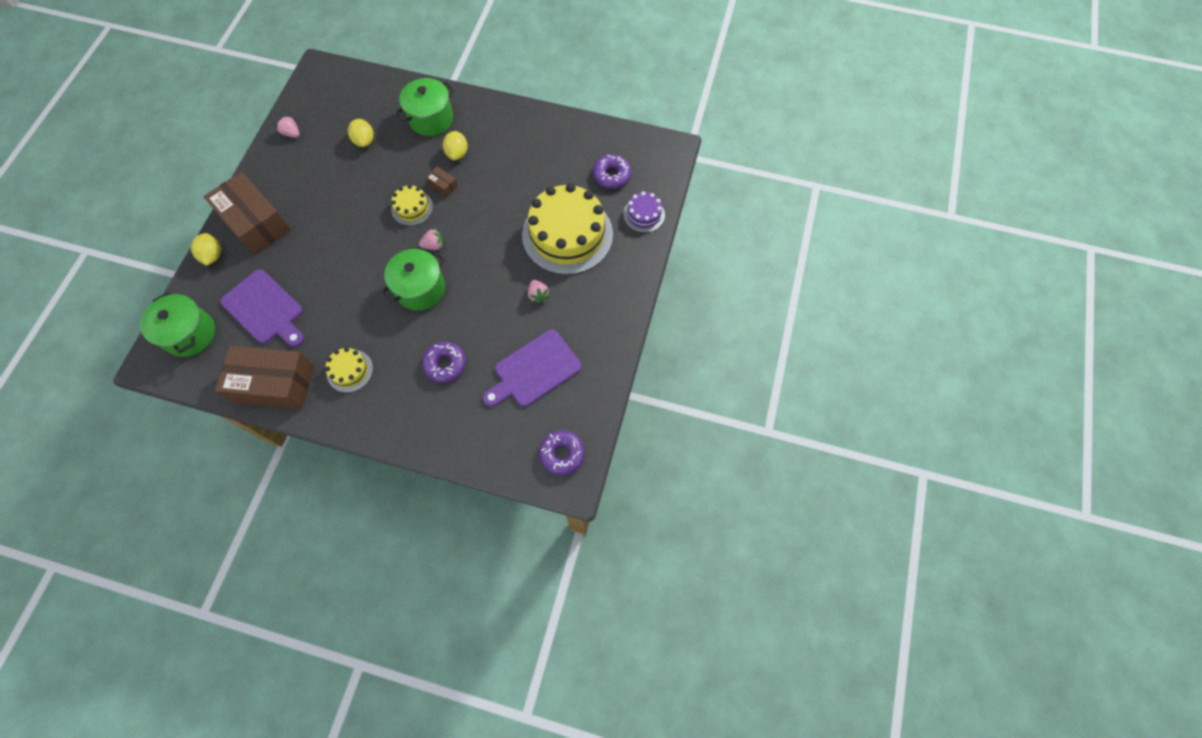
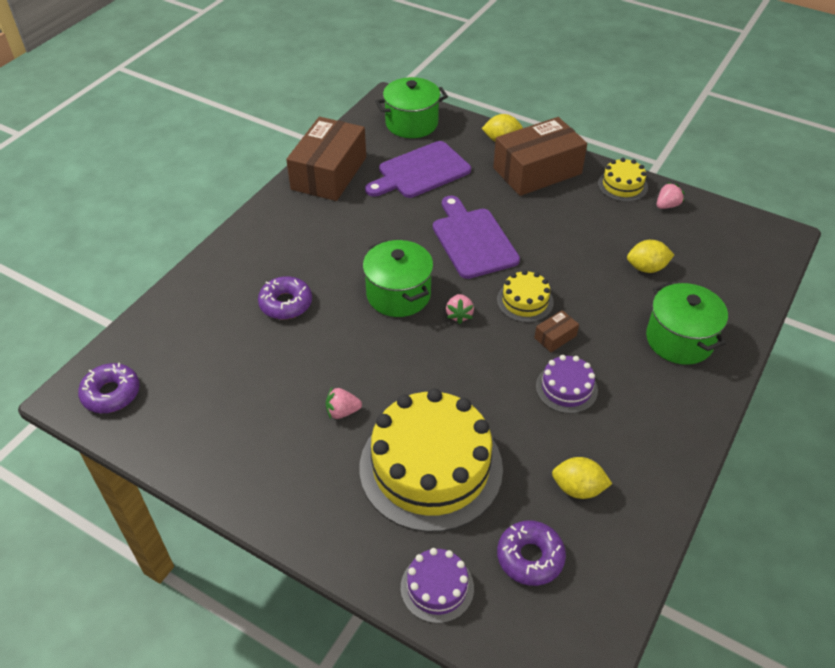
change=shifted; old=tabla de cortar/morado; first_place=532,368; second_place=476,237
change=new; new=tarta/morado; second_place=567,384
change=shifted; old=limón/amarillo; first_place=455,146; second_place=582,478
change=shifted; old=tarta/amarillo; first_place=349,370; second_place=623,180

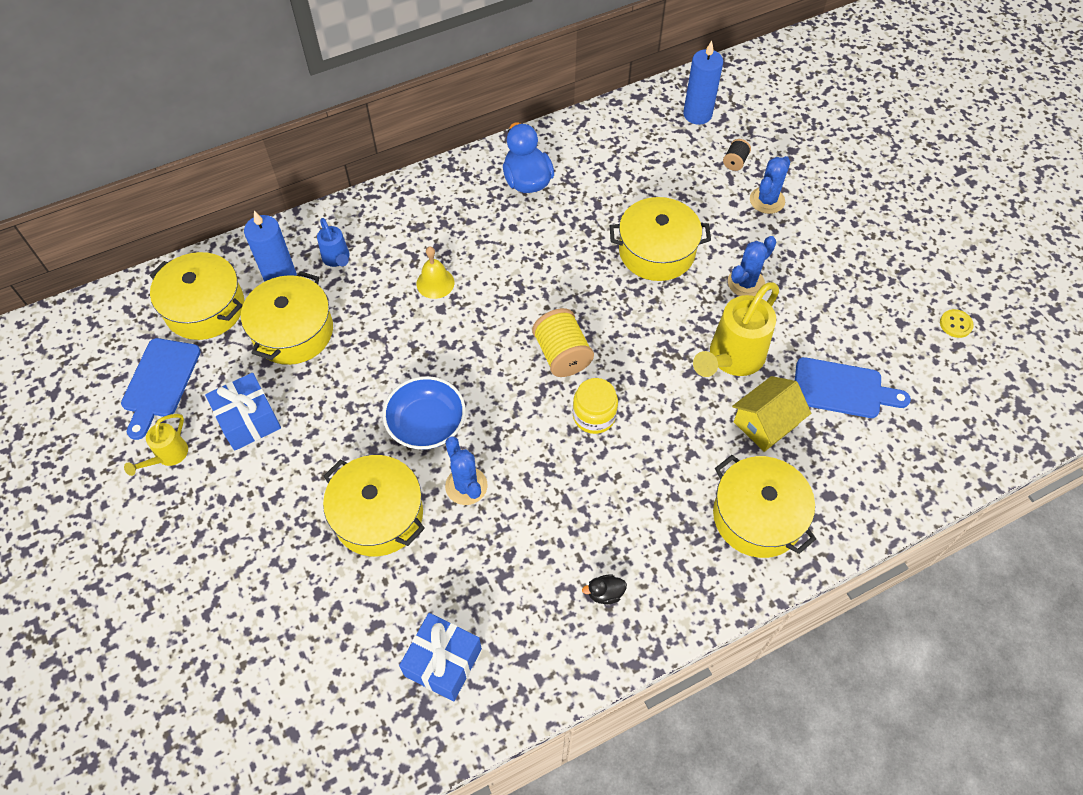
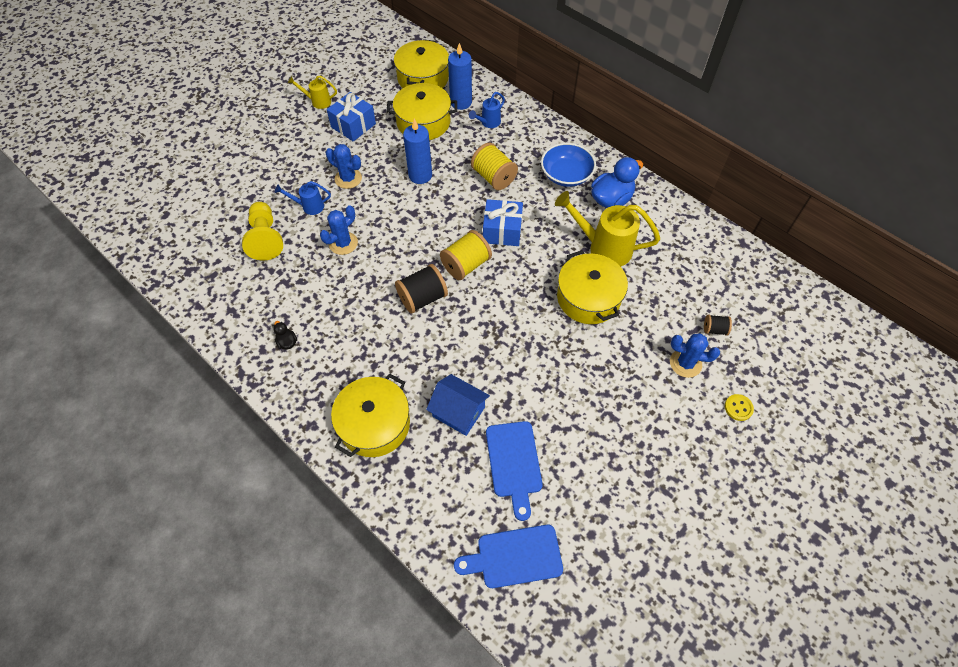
change=new; new=peón/amarillo; second_place=262,231
change=swapped; old=olla/amarillo; new=regadera/azul; first_place=374,505; second_place=303,198
change=shifted; old=cactus/azul; first_place=752,266; second_place=344,166
change=swapped; old=tarro/amarillo; new=carrete/negro; first_place=595,406; second_place=421,289
change=shifted; old=vela/azul; first_place=703,83; second_place=417,151
change=repainted; old=casa/amarillo; new=casa/azul; first_place=771,414; second_place=458,405
change=shifted; old=tabla de cortar/azul; first_place=161,389; second_place=508,556
change=swapped; old=campana/amarillo; new=carrete/amarillo; first_place=435,273; second_place=494,166
change=shifted; old=regalo/azul; first_place=440,657; second_place=503,222
change=shifted; old=cuenco/azul; first_place=424,413; second_place=568,165
change=shifted; old=regadera/amarillo; first_place=736,329; second_place=607,228
change=shifted; old=botón/amarillo; first_place=957,323; second_place=739,407

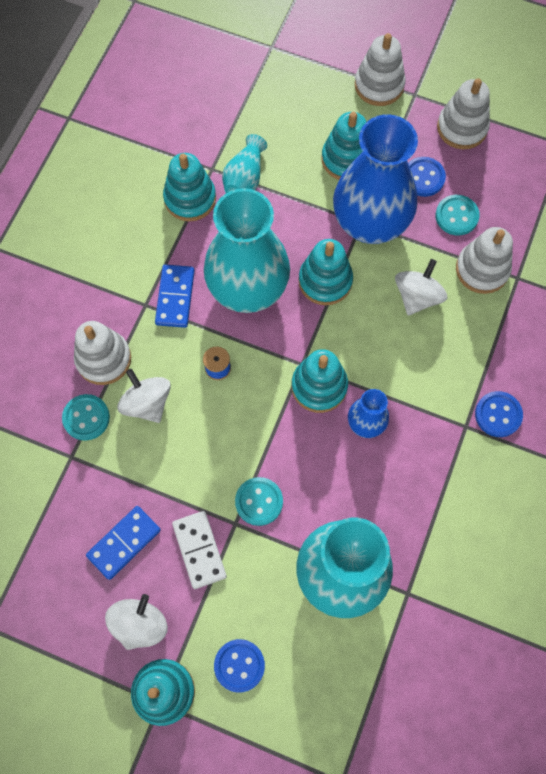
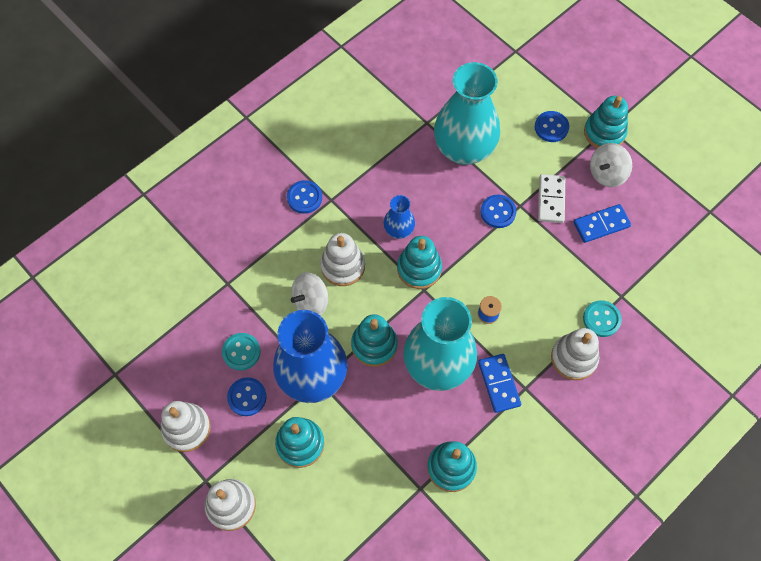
change=shifted; old=juguete apilable/blanco; first_place=484,260; second_place=342,259
change=rotated; old=ficha de dominó/azul; first_place=175,296; second_place=499,383; degrees=-45
change=repainted; old=botón/turquesa; new=botón/azul; first_place=259,501; second_place=498,211
change=gone; old=peonza/blanco; first_place=144,396
change=gone; old=florero/turquesa; first_place=244,163

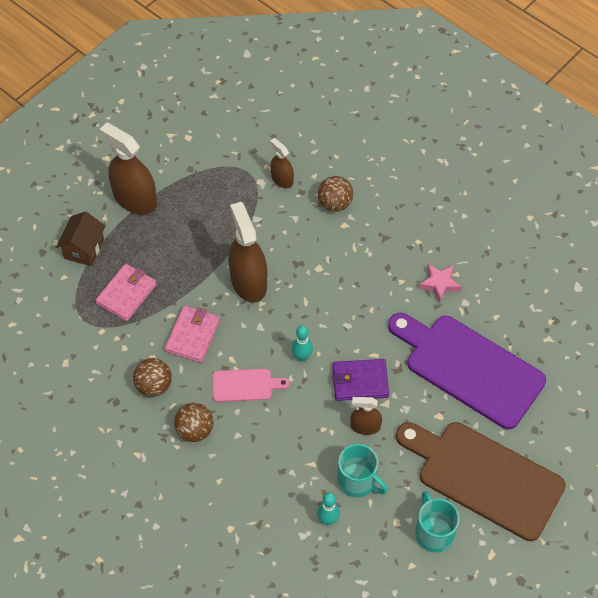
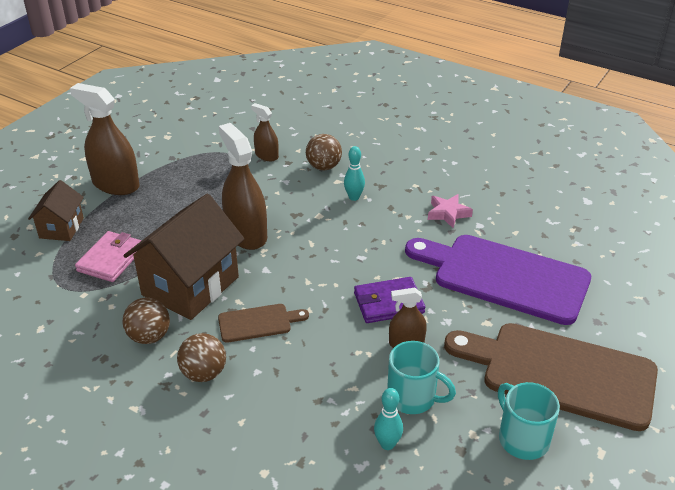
change=swapped; old=cartera/rosa; new=casa/marrón; first_place=192,334; second_place=184,257
change=repainted; old=tabla de cortar/rosa; new=tabla de cortar/marrón; first_place=250,385; second_place=263,323
change=shifted; old=bolo/turquesa; first_place=302,343; second_place=354,173

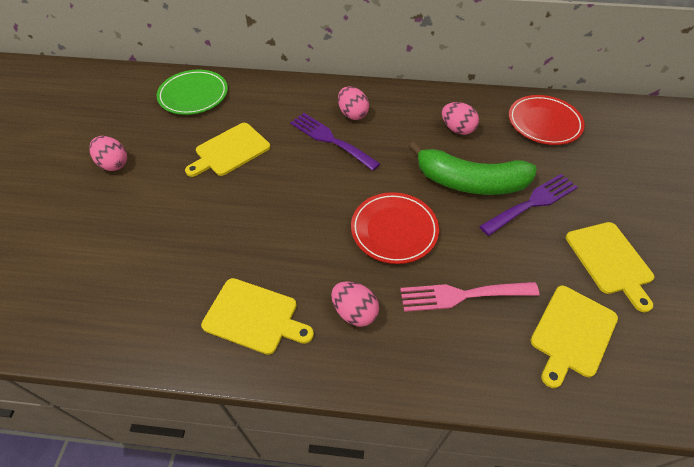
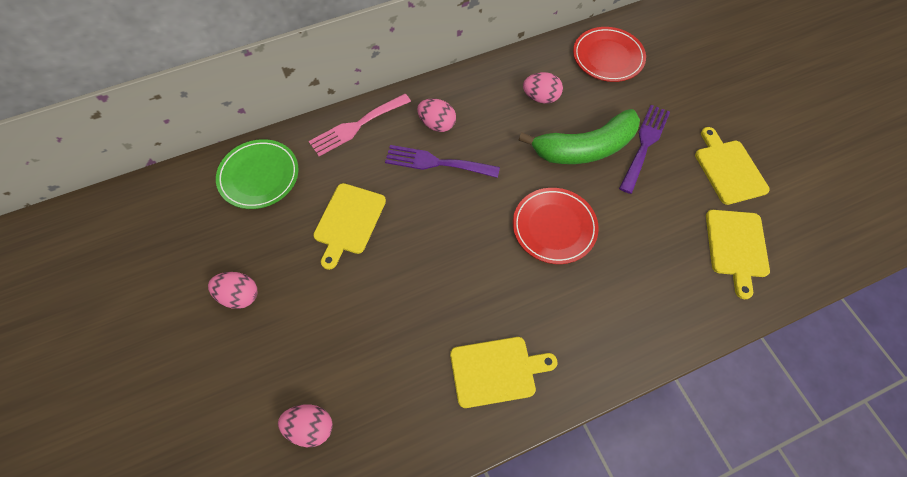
change=shifted; old=huevo/rosa; first_place=355,304; second_place=305,425
change=shifted; old=tenedor/rosa; first_place=470,297; second_place=360,125
change=rotated; old=tabla de cortar/amarillo; first_place=610,267; second_place=732,166; degrees=-150

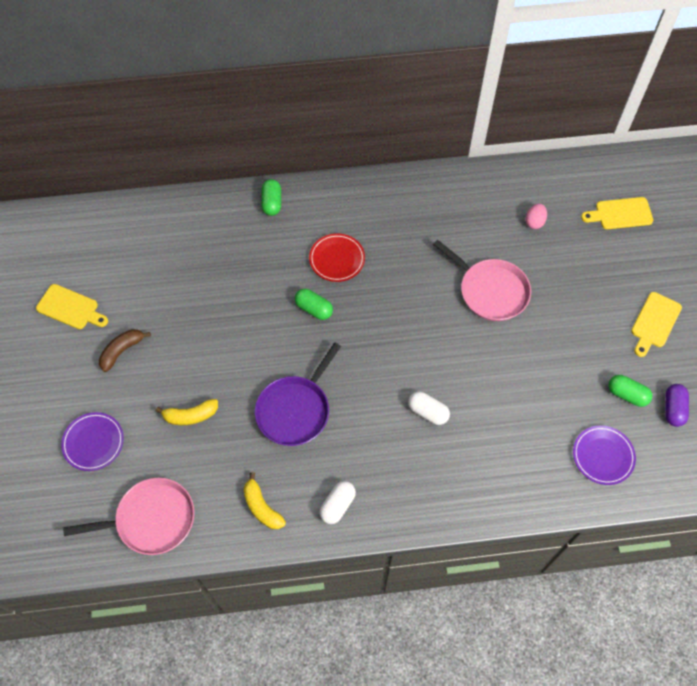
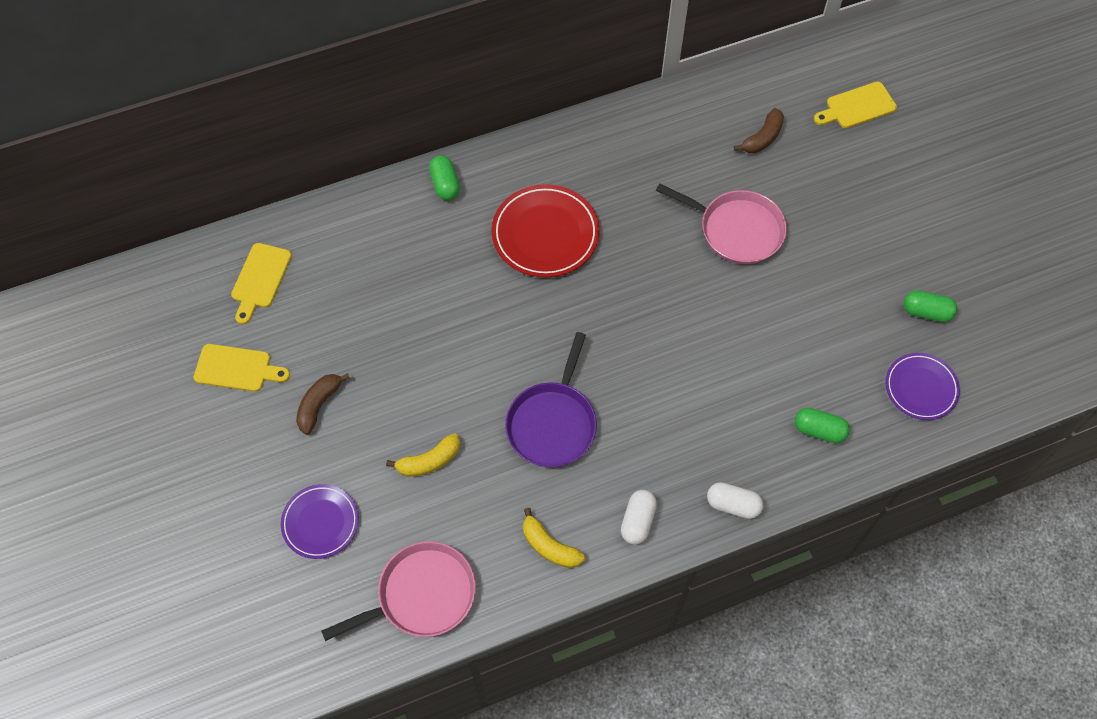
change=shifted; old=tabla de cortar/amarillo; first_place=656,324; second_place=261,283
change=scaled; old=plato/rojo; first_place=337,257; second_place=545,231; factor=1.56
change=shifted; old=cápsula/blanco; first_place=429,408; second_place=735,500
change=swapped; old=huevo/rosa; new=plátano/marrón; first_place=536,216; second_place=759,130
change=shifted; old=cápsula/verde; first_place=314,304; second_place=822,425
change=gone; old=cápsula/morado; first_place=677,405

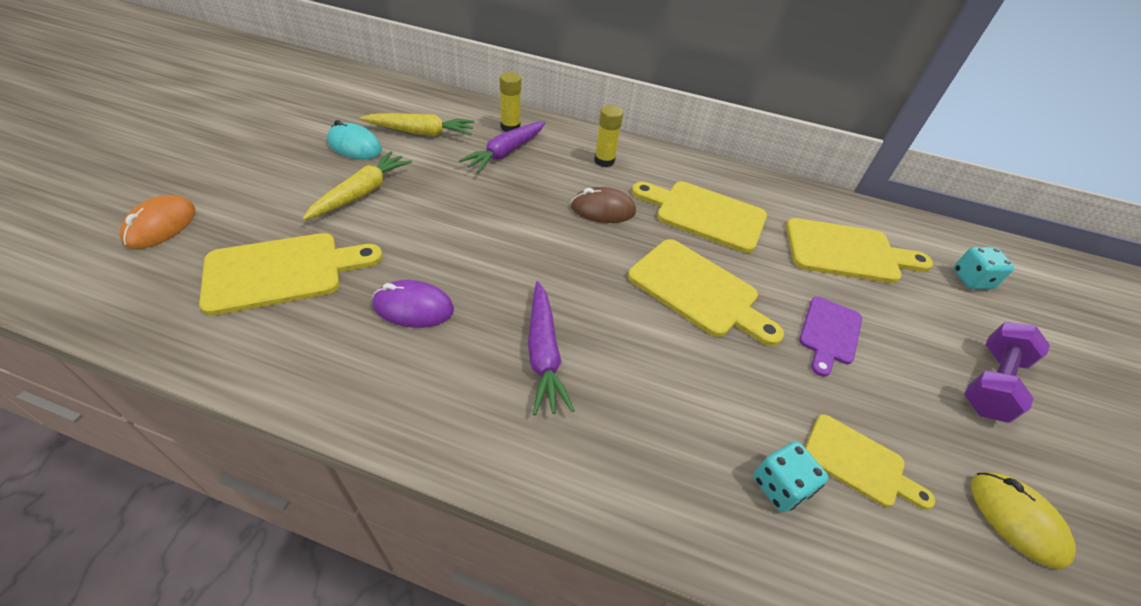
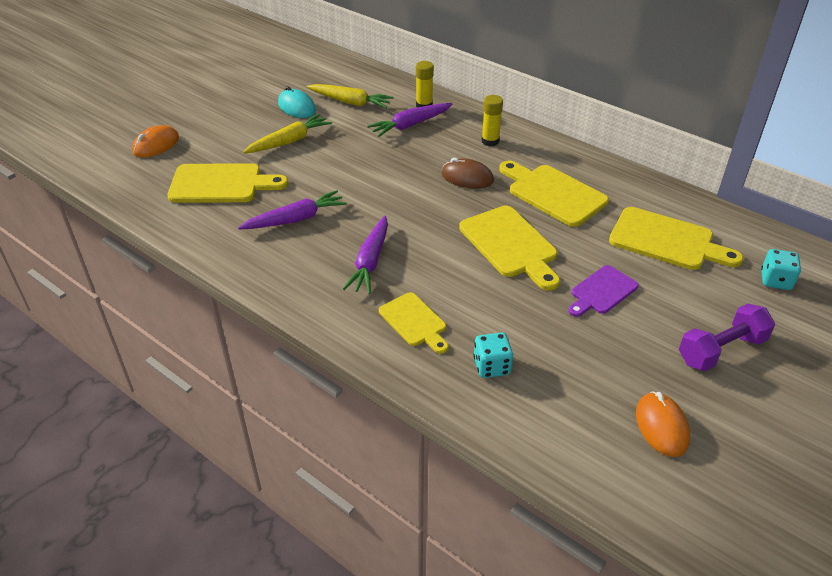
change=swapped; old=ratón/morado; new=zanahoria/morado; first_place=413,304; second_place=292,209
change=shifted; old=tabla de cortar/amarillo; first_place=870,462; second_place=413,323
change=repainted; old=ratón/amarillo; new=ratón/naranja; first_place=1023,520; second_place=663,424

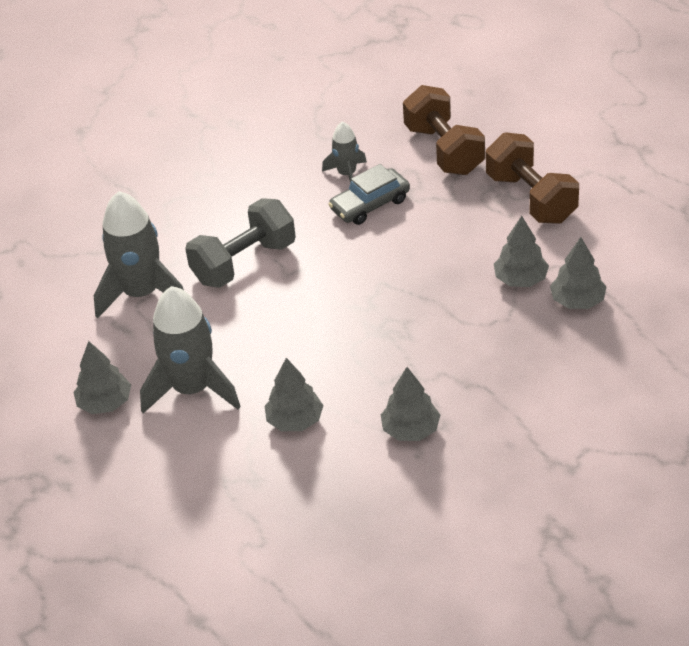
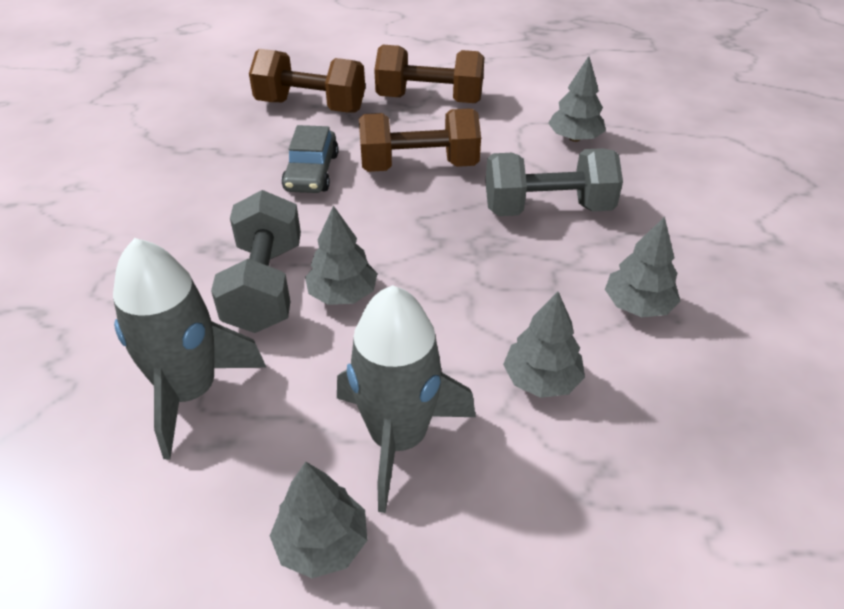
change=shifted; old=árbol/gris; first_place=521,251; second_place=341,255
change=new; new=mancuerna/marrón; second_place=420,140
change=new; new=mancuerna/gris; second_place=554,182
change=gone; old=cohete/gris; first_place=344,152

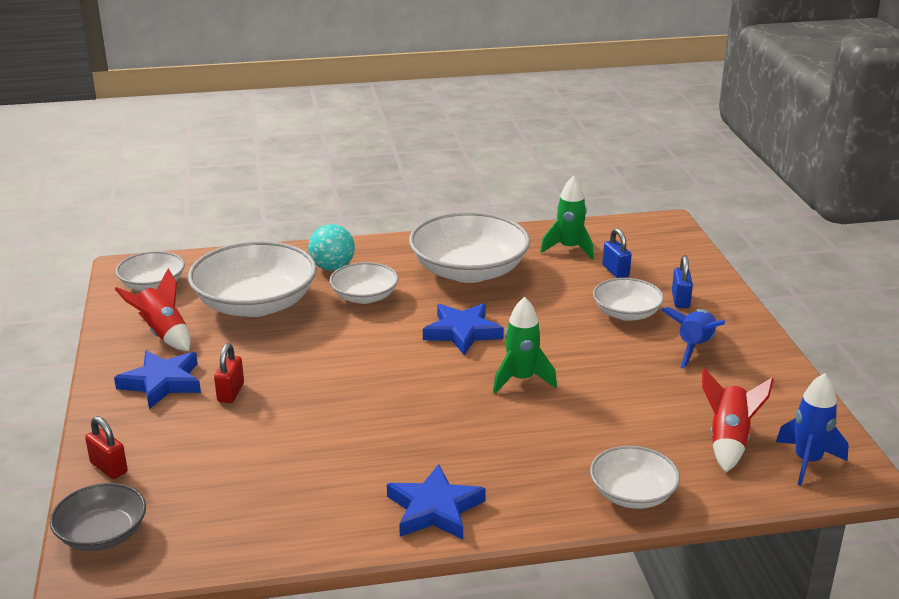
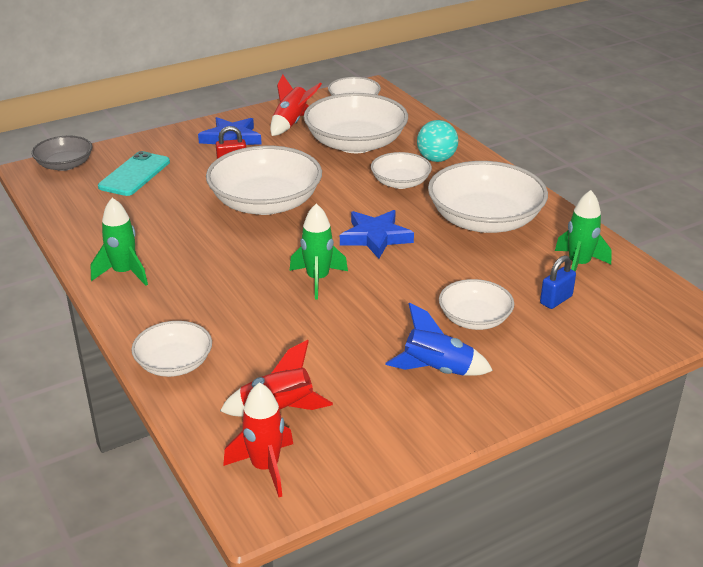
change=swapped; old=estrella/azul; new=cohete/verde; first_place=436,501; second_place=119,242
change=new; new=móvil/turquesa; second_place=134,173
change=new; new=cuenco/blanco; second_place=264,180
change=repainted; old=cohete/azul; new=cohete/rojo; first_place=812,429; second_place=258,439
change=gone; old=candado/rojo; first_place=106,447
change=gone; old=candado/azul; first_place=682,281

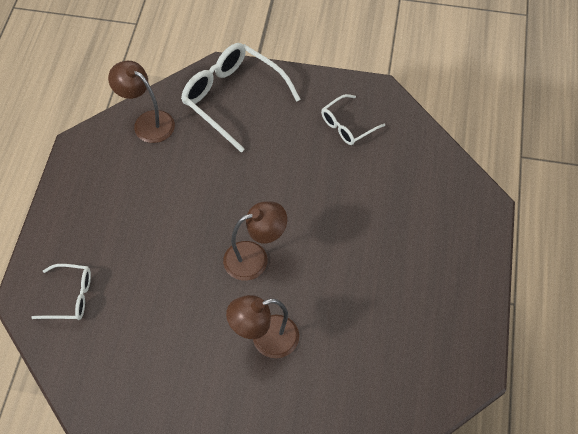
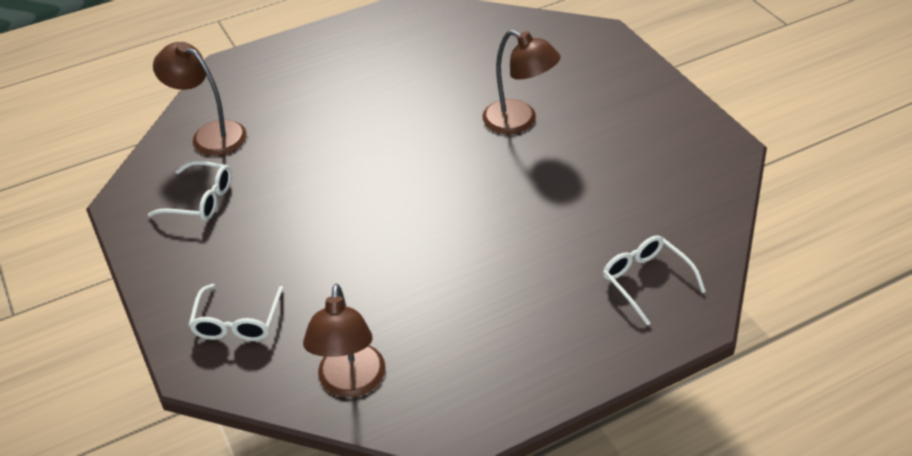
change=shifted; old=lámpara/marrón; first_place=255,241; second_place=200,99
change=scaled; old=gafas/blanco; first_place=240,98; second_place=236,312; factor=0.55

